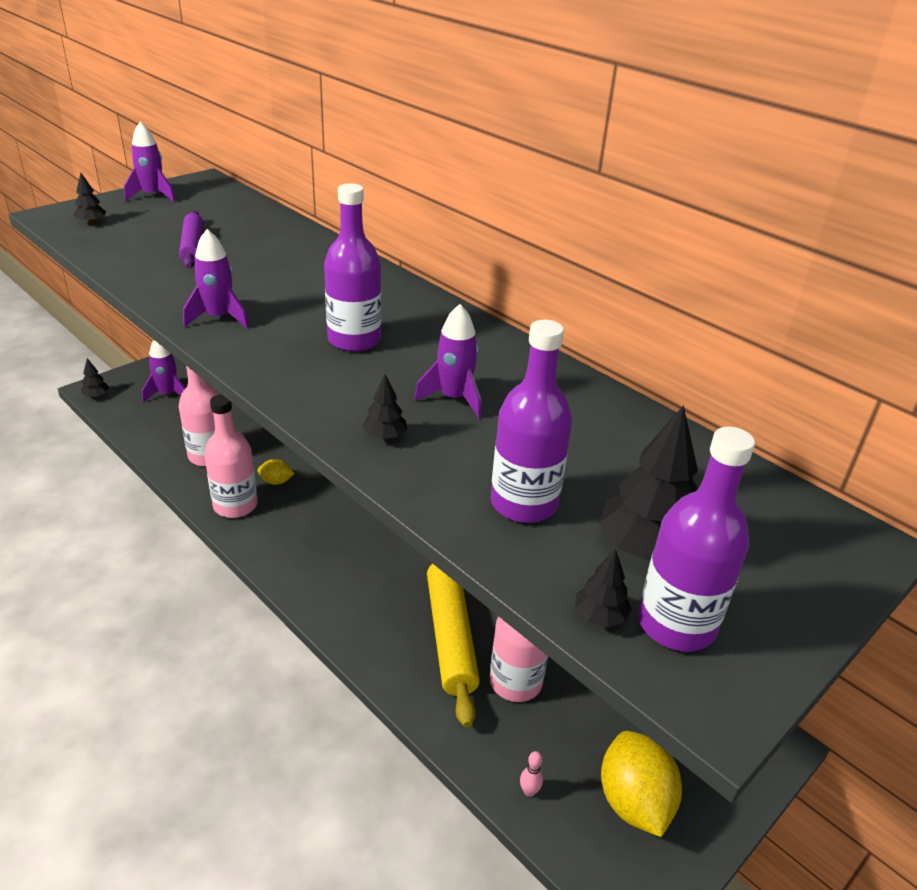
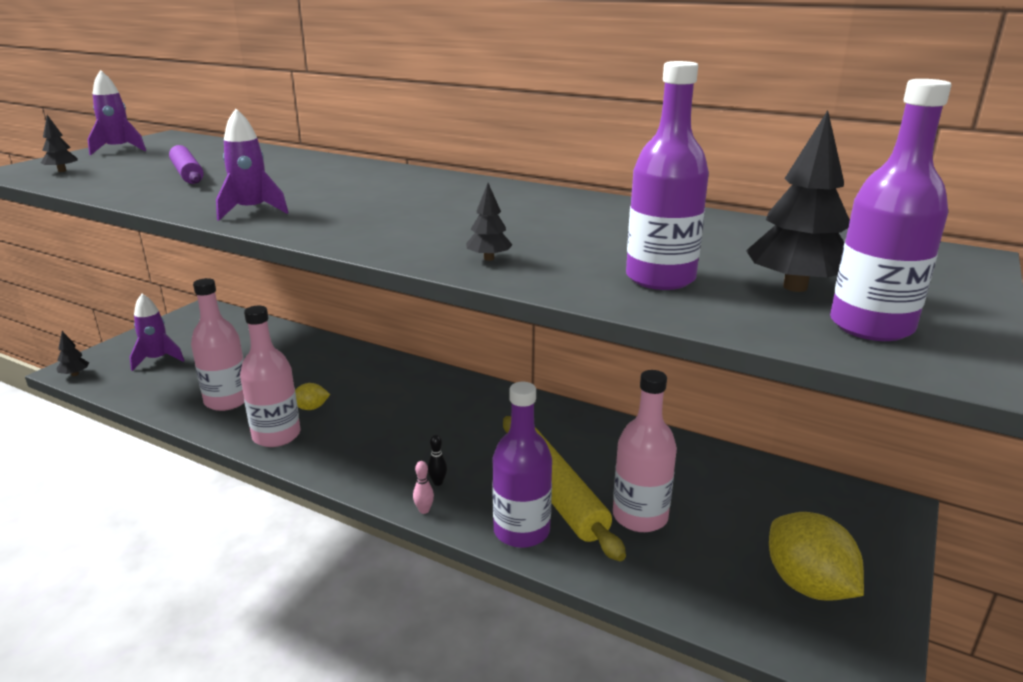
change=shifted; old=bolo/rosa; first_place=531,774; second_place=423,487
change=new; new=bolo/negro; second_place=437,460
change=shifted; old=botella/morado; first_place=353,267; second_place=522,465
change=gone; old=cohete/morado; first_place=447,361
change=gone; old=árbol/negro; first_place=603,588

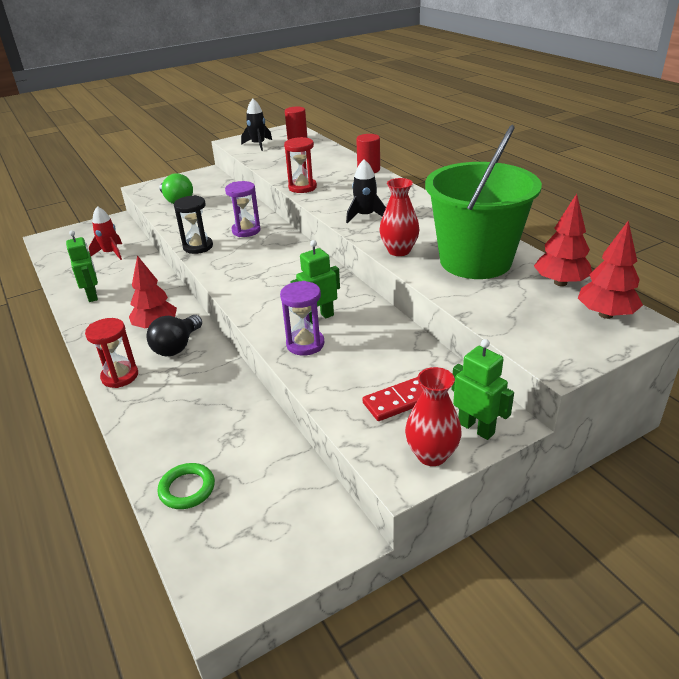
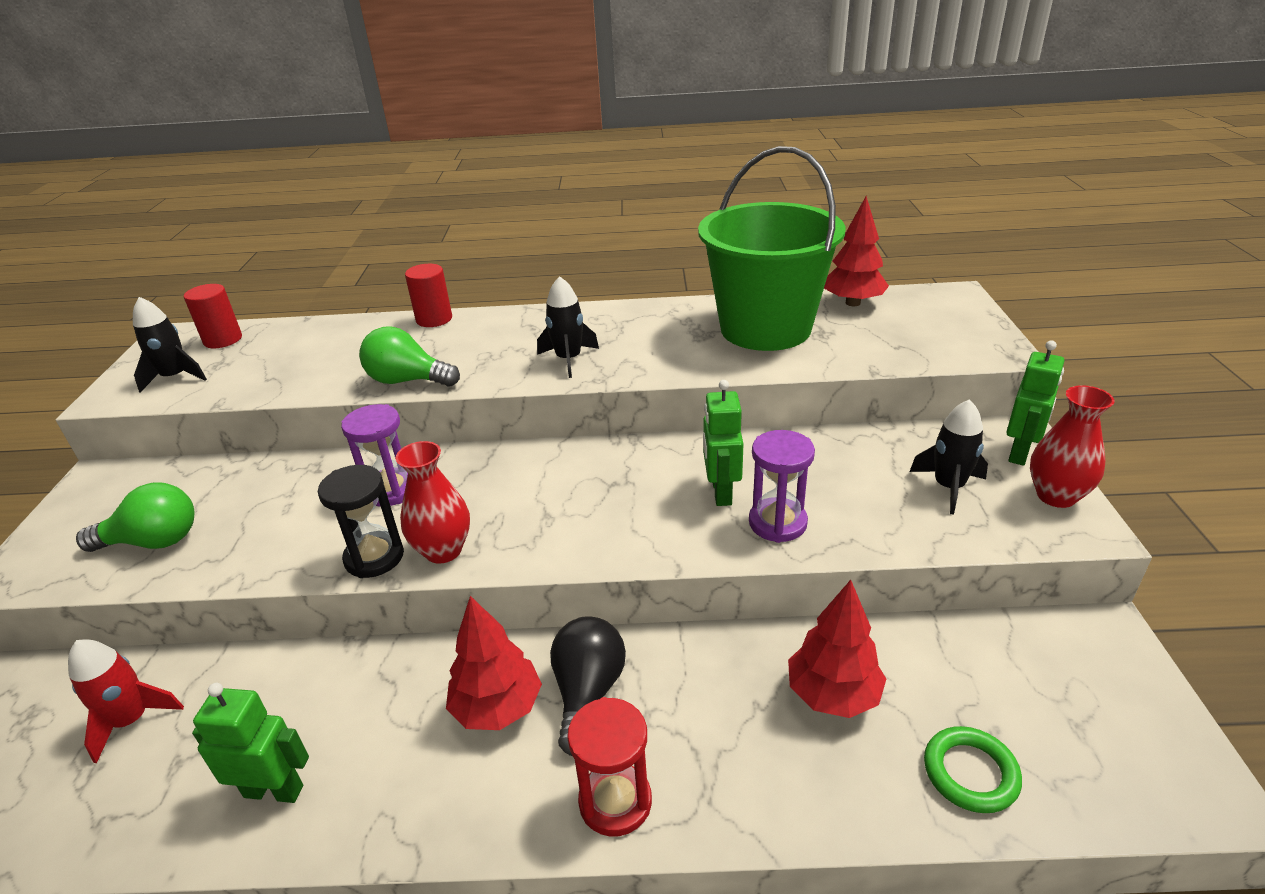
change=swapped; old=reloj de arena/rojo; new=bombilla/verde; first_place=300,165; second_place=409,356
change=shifted; old=florero/rojo; first_place=399,217; second_place=432,502
change=rotated; old=bombilla/negro; first_place=174,335; second_place=588,686; degrees=-135
change=shifted; old=árbol/rojo; first_place=610,270; second_place=837,649
change=swapped; old=ficha de dominó/rojo; new=cohete/negro; first_place=392,399; second_place=949,456
change=rotated; old=robot/verde; first_place=483,389; second_place=1035,403; degrees=135

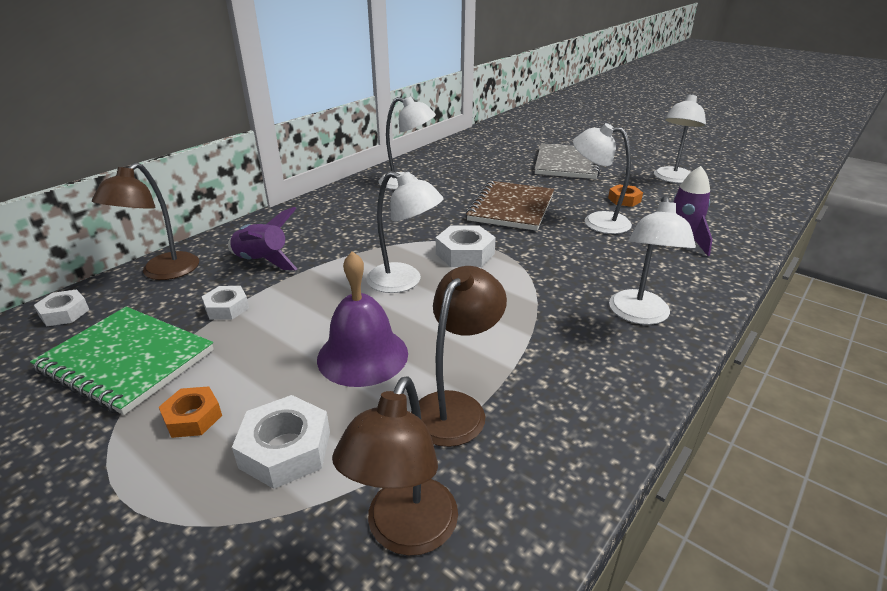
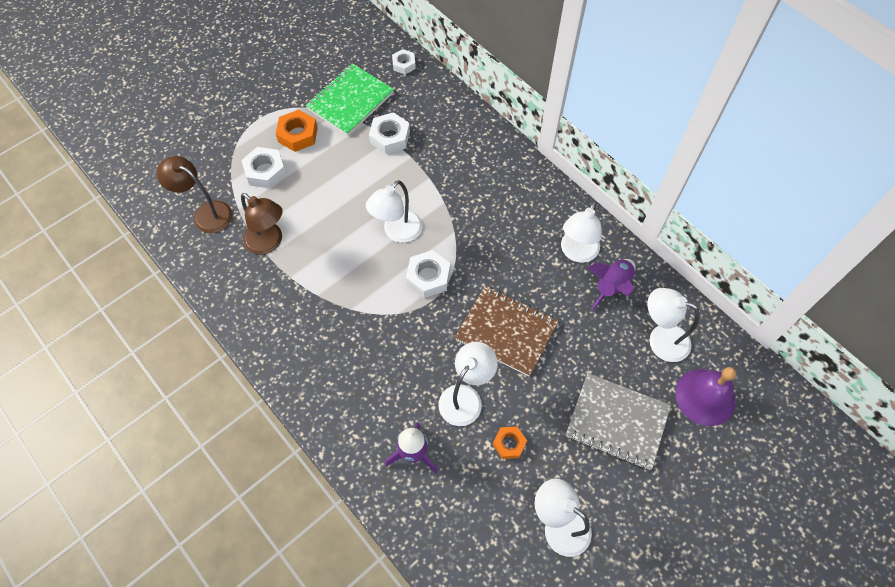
change=scaled; old=tuerca/naranja; first_place=190,412; second_place=297,131; factor=1.55
change=scaled; old=tuerca/blanco; first_place=225,303; second_place=389,133; factor=1.55
change=shifted; old=cohete/morado; first_place=262,238; second_place=611,284
change=shifted; old=lámpara/blanco; first_place=652,260; second_place=673,325
change=shifted; old=campana/morado; first_place=362,319; second_place=705,396
change=gone; old=lámpara/marrón; first_place=145,221

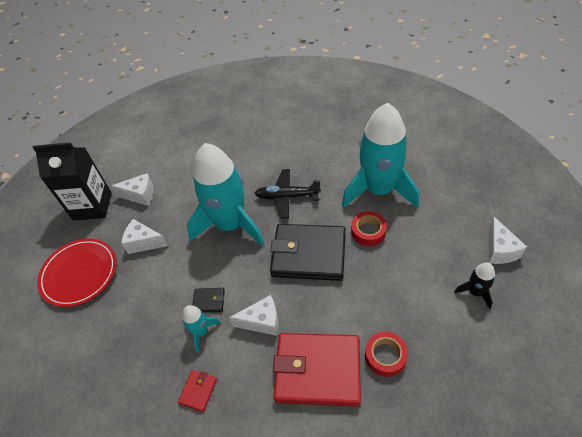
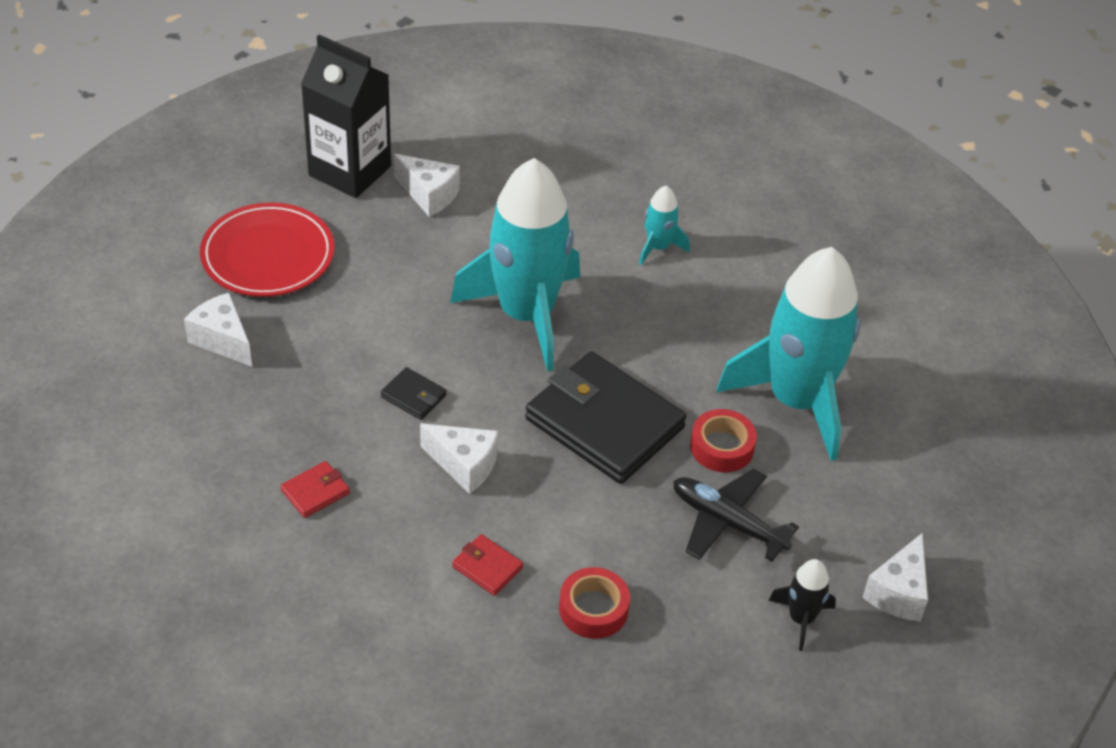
change=shifted; old=queso/blanco; first_place=144,236; second_place=218,330
change=scaled; old=cartera/rojo; first_place=317,370; second_place=487,565; factor=0.41
change=shifted; old=cohete/turquesa; first_place=201,328; second_place=664,225
change=shifted; old=avión/negro; first_place=287,194; second_place=736,514

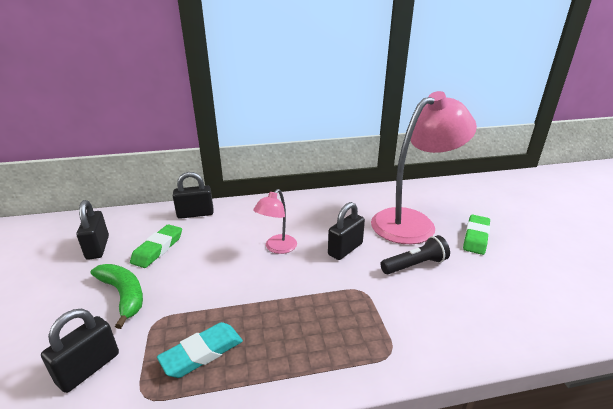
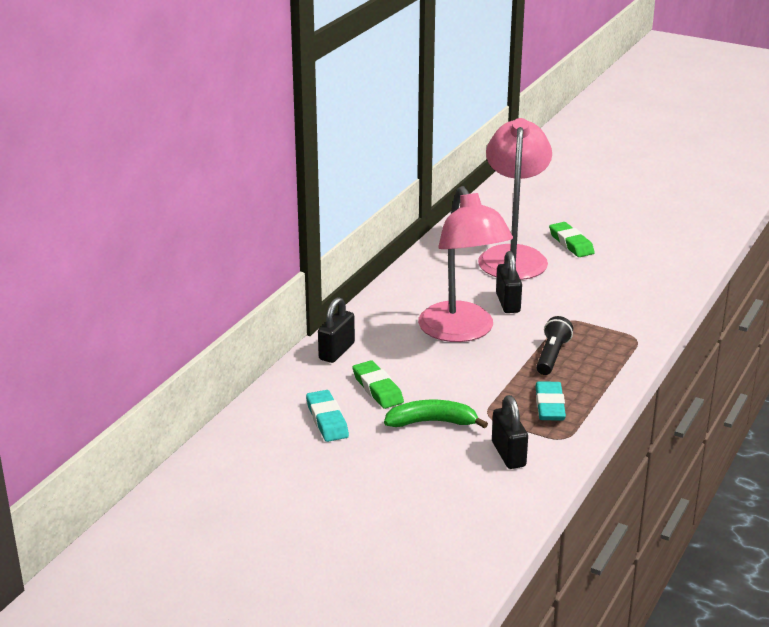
change=swapped; old=candado/negro; new=goma de borrar/turquesa; first_place=92,230; second_place=327,416
change=scaled; old=lámpara/rosa; first_place=275,221; second_place=465,264; factor=2.14
change=shifted; old=lámpara de mano/negro; first_place=415,254; second_place=554,345

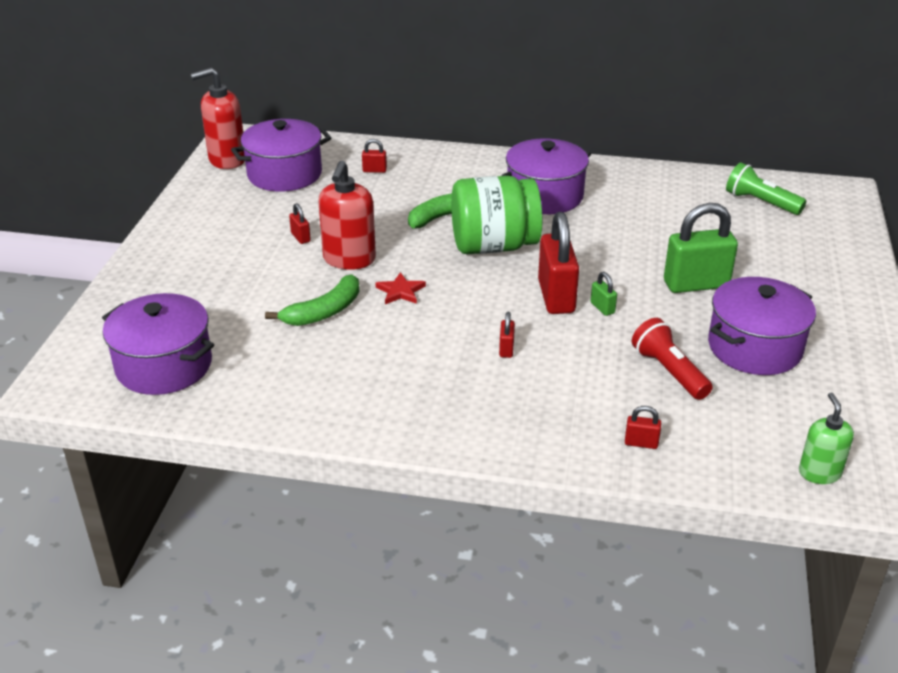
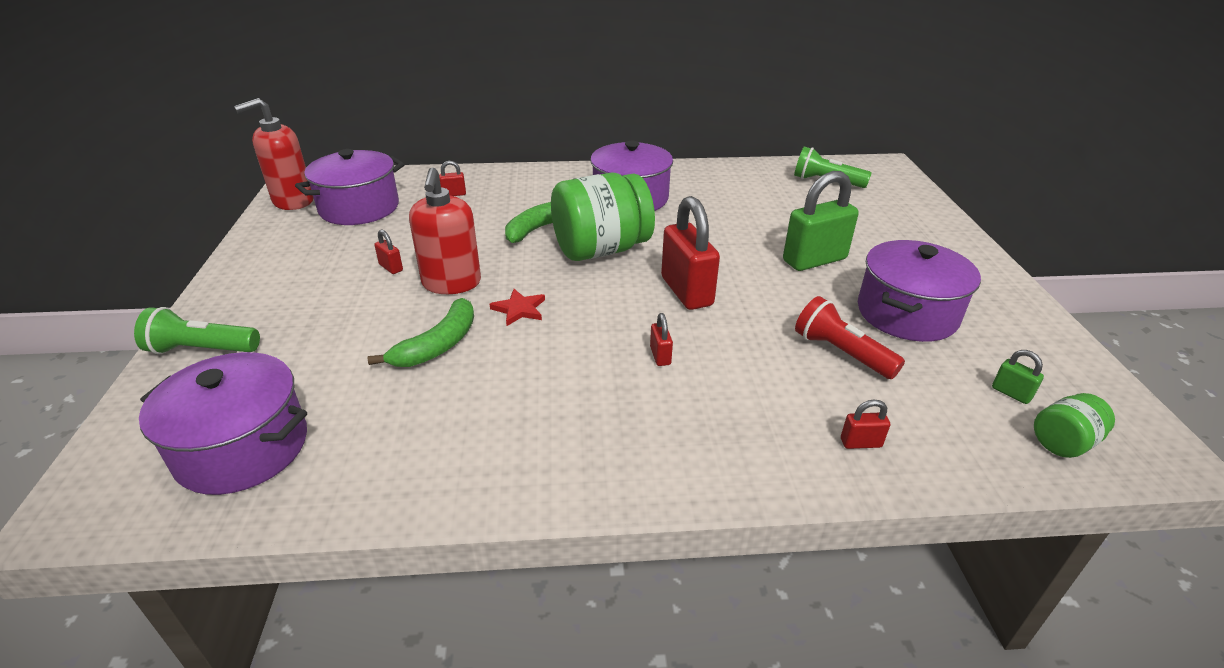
change=new; new=lámpara de mano/verde; second_place=197,330
change=shifted; old=candado/verde; first_place=604,294; second_place=1018,377
change=swapped; old=dispensador de jabón/verde; new=tarro/verde; first_place=826,438; second_place=1074,425

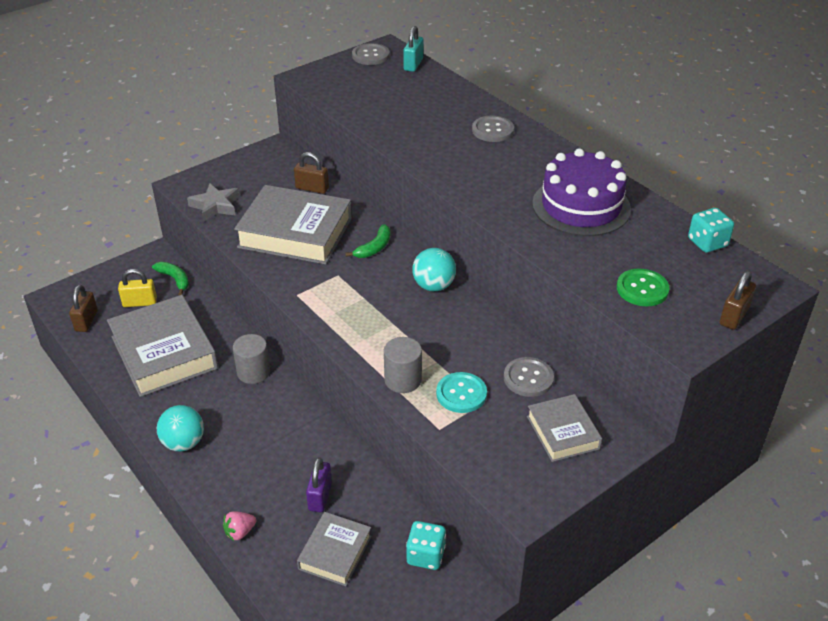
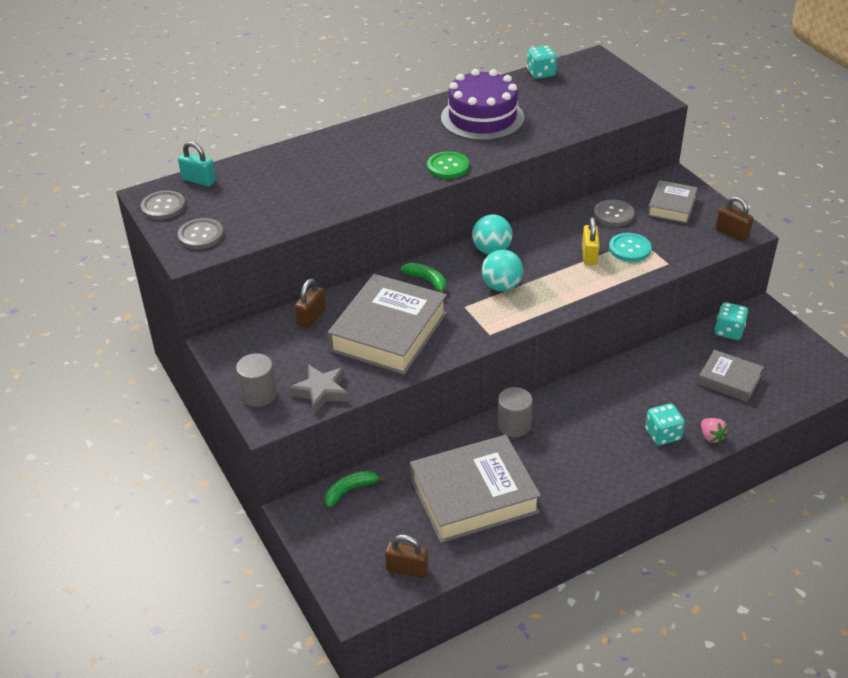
change=shifted; old=botón/gris; first_place=493,128; second_place=201,233
change=shifted; old=cilindro/gris; first_place=403,365; second_place=256,380
change=shifted; old=botón/verde; first_place=643,288; second_place=448,165
change=shifted; old=pelota/turquesa; first_place=180,428; second_place=502,270
change=shifted; old=candado/amarillo; first_place=137,288; second_place=591,241
change=new; new=dado/turquesa; second_place=665,424
change=rotated; old=libro/gris; first_place=564,428; second_place=672,201; degrees=-60
change=shifted; old=candado/marrón; first_place=738,300; second_place=735,218
change=gone; old=candado/morado; first_place=319,484

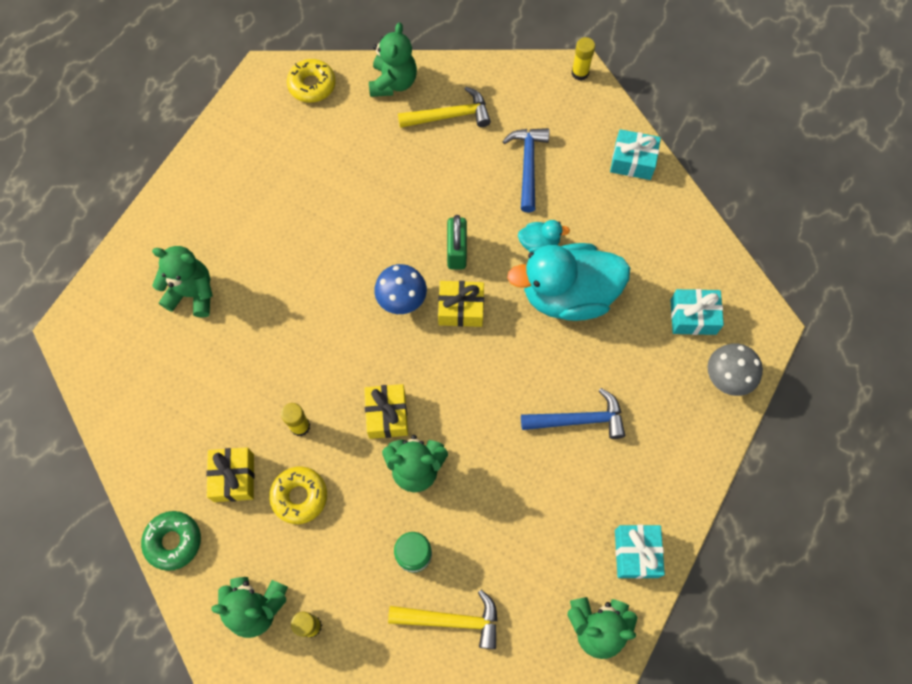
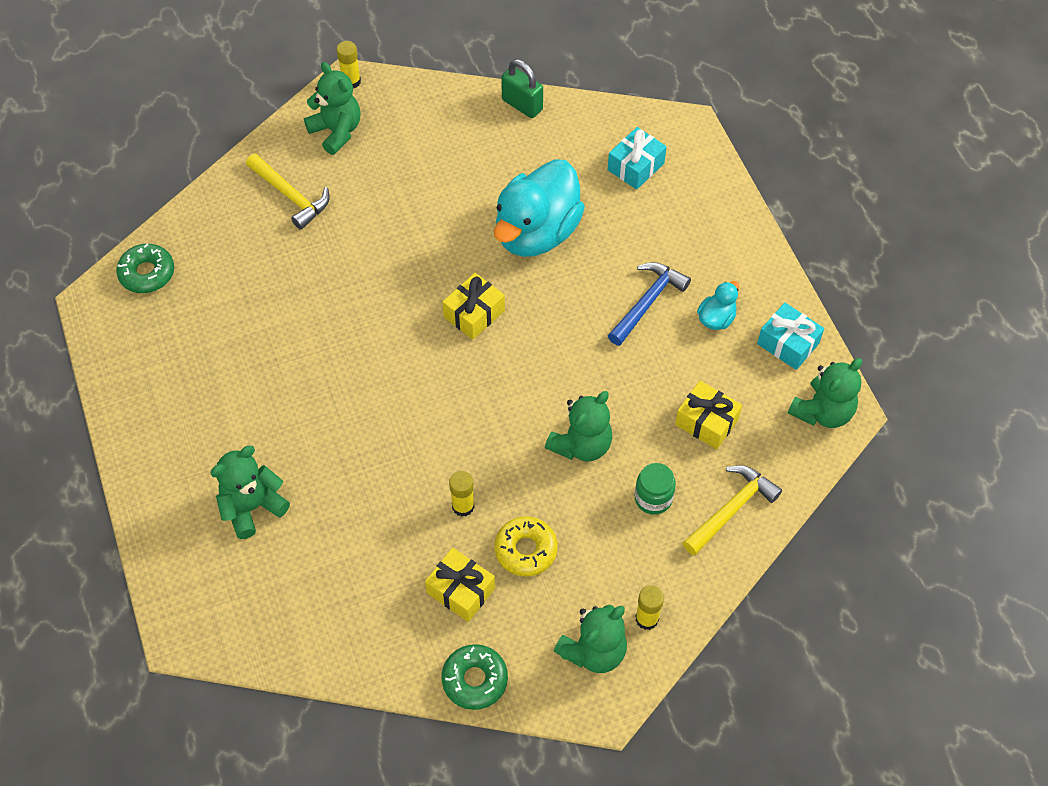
change=repainted; old=rosquilla/amarillo; new=rosquilla/verde; first_place=311,81; second_place=145,268
change=rotated; old=martillo/amarillo; first_place=444,107; second_place=288,192; degrees=105
change=shifted; old=osito/verde; first_place=393,60; second_place=332,108
change=shifted; old=candado/verde; first_place=457,242; second_place=522,88
change=shifted; old=regalo/amarillo; first_place=386,411; second_place=708,415
change=shifted; old=pato/turquesa; first_place=544,236; second_place=718,305
change=gone; old=seta/azul; first_place=400,289
change=gone; old=martillo/azul; first_place=525,170
change=gone; old=regalo/turquesa; first_place=635,154
change=gone; old=seta/gris; first_place=735,369

